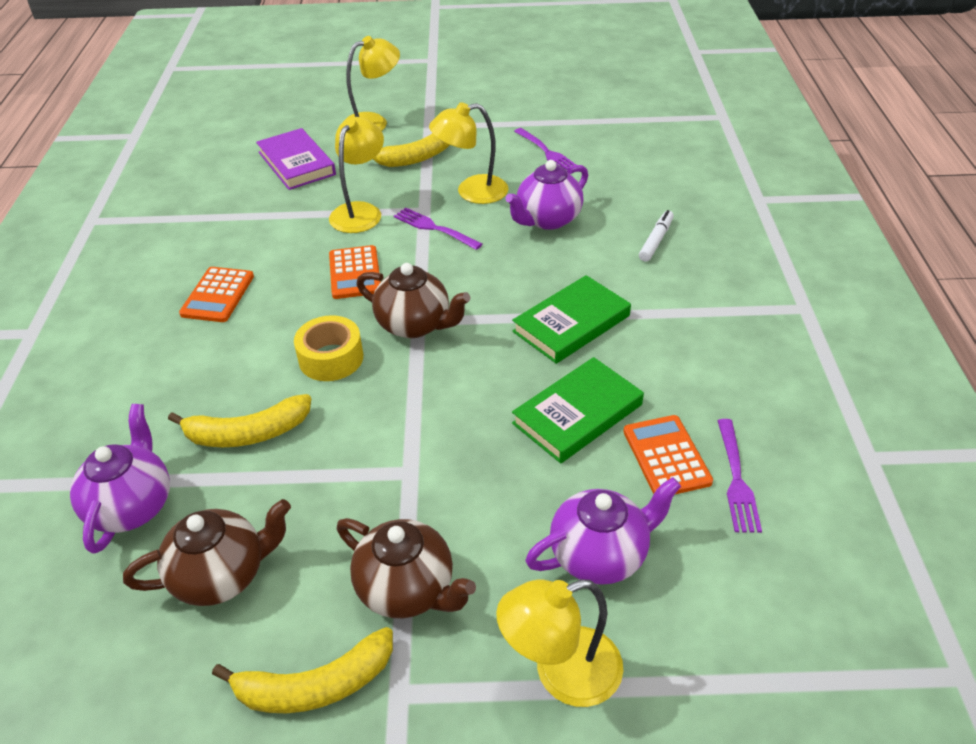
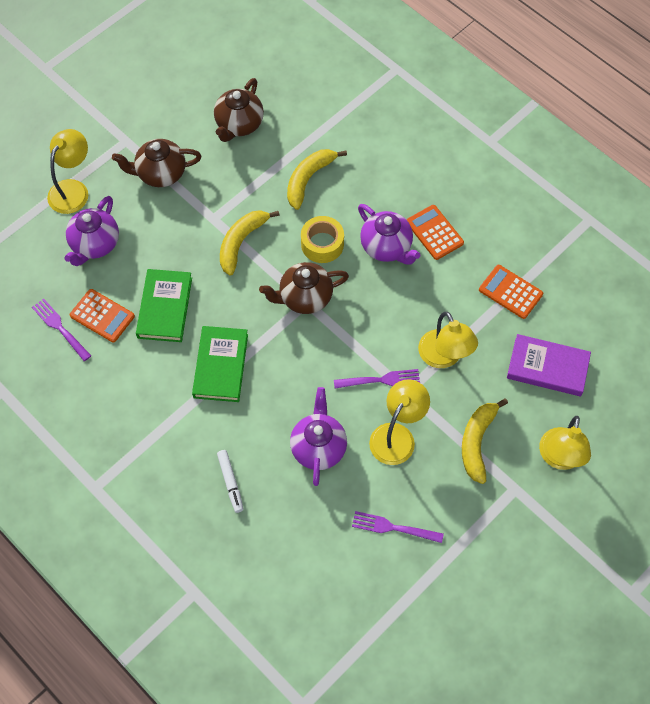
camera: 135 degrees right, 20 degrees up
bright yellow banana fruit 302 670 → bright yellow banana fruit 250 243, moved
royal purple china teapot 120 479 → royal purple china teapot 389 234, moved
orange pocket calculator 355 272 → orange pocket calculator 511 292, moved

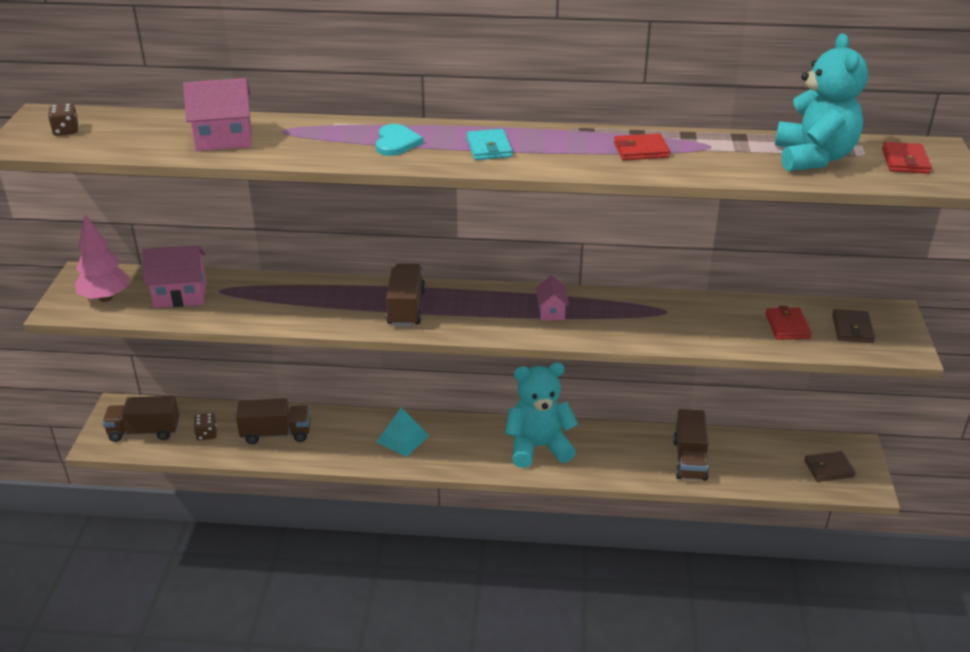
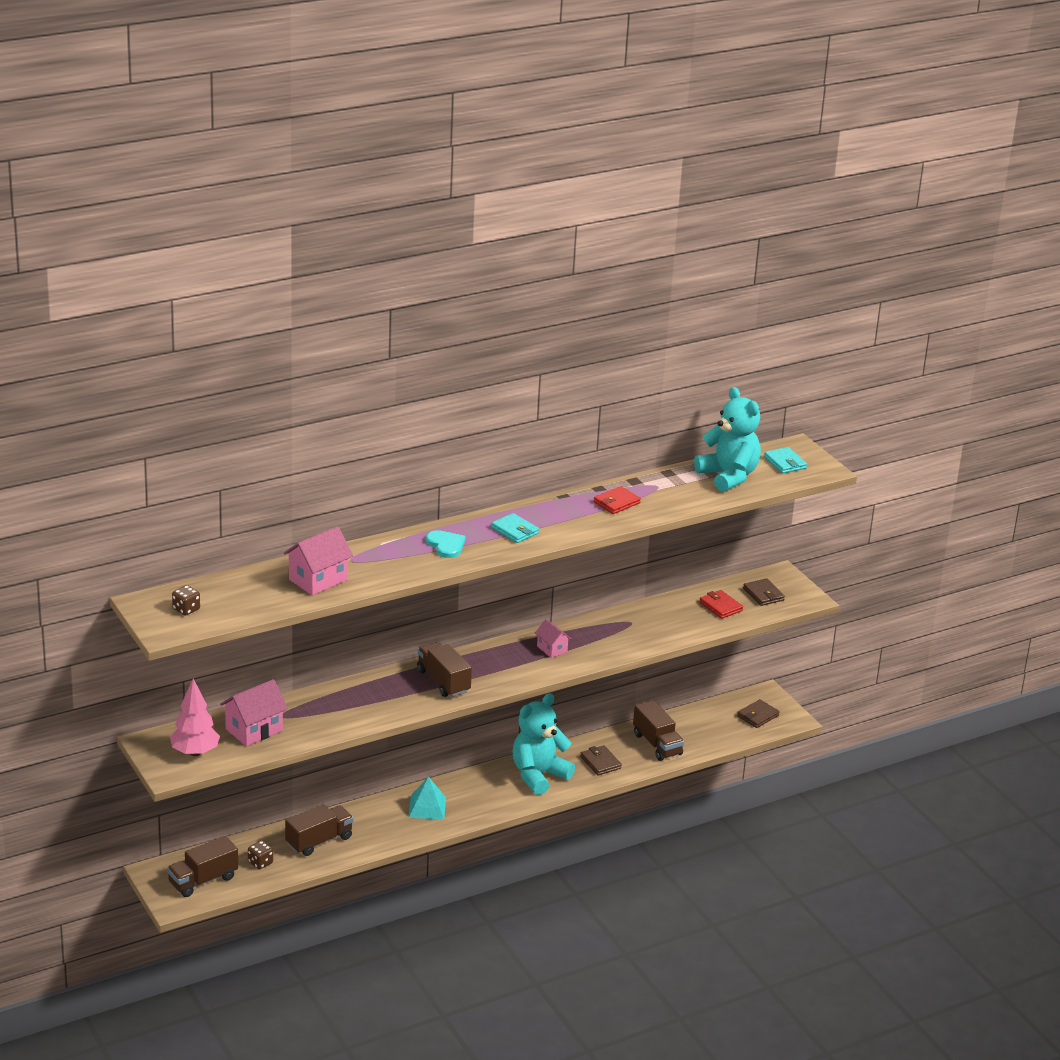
camera: 35 degrees left, 5 degrees down
- → brown billfold 601 760
red billfold 907 158 → turquoise billfold 785 460

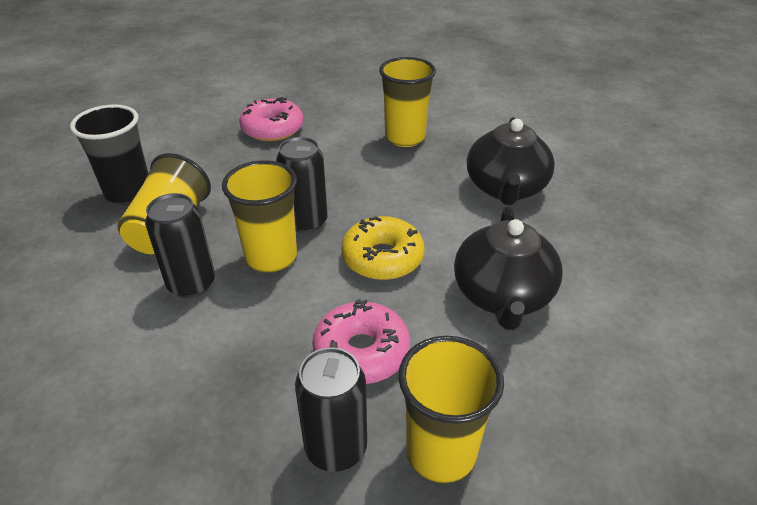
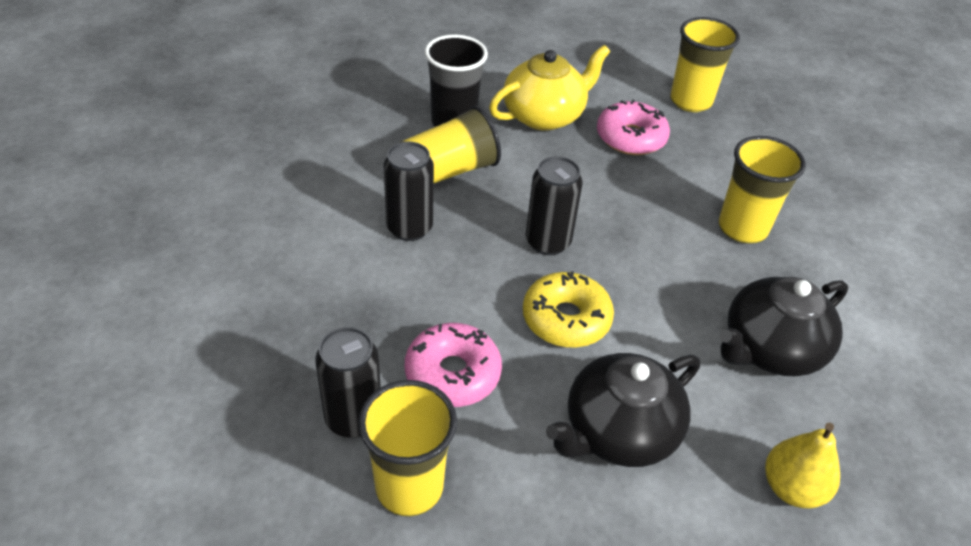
camera: 45 degrees right, 5 degrees up
- → bright yellow china teapot 549 88
bright yellow tumbler 259 216 → bright yellow tumbler 705 64, moved
- → bright yellow toy pear 802 465

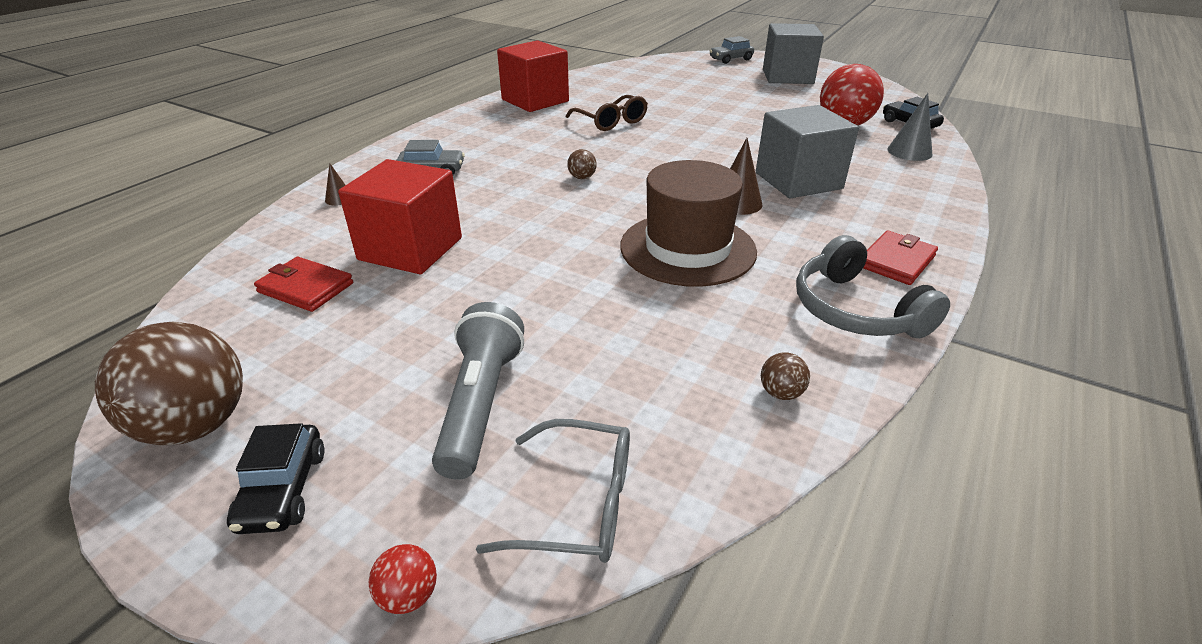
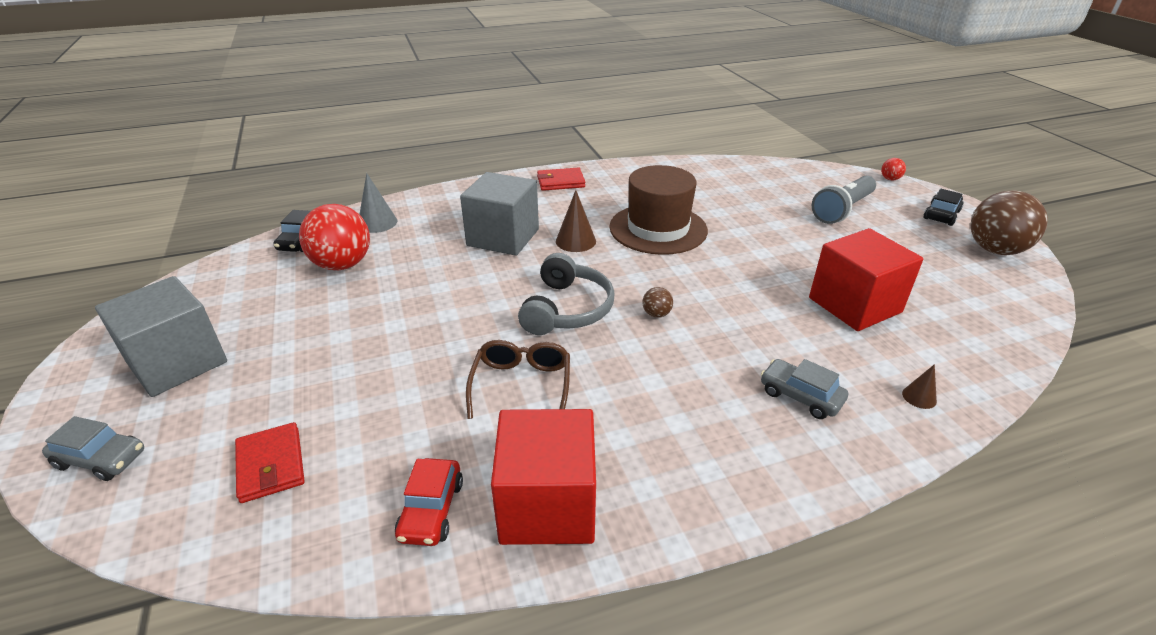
camera: 140 degrees left, 0 degrees up
red billfold 303 284 → red billfold 270 462, moved
- → red toy car 429 502
ash-grey headphones 873 286 → ash-grey headphones 566 294, moved
ash-grey spectacles 553 491 → -
brown play ball 785 376 → -

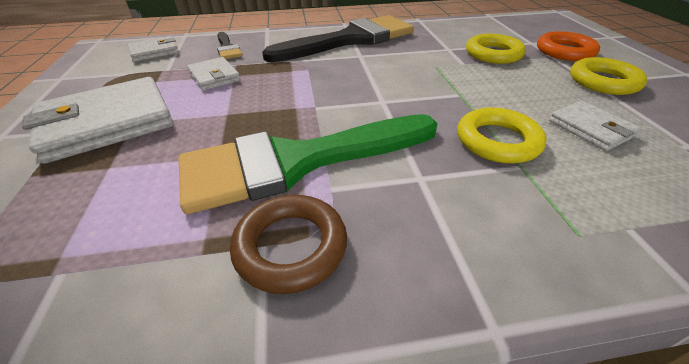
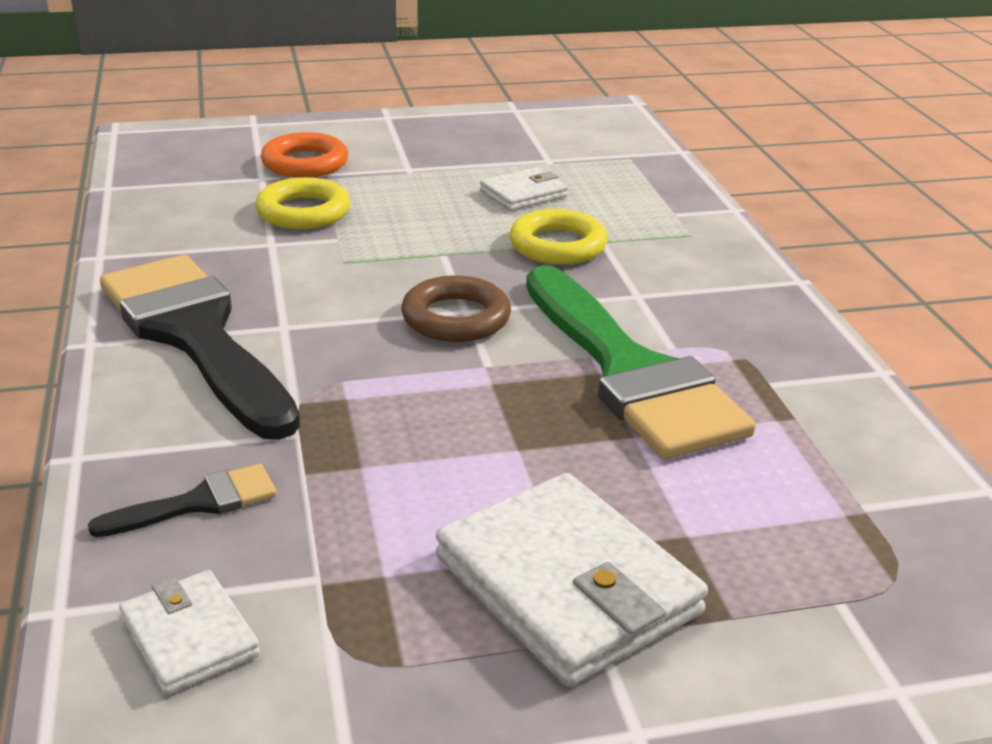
camera: 95 degrees left, 10 degrees down
brown torus 288 244 → brown torus 456 308, moved
snow-white billfold 214 74 → -
bright yellow torus 609 76 → -

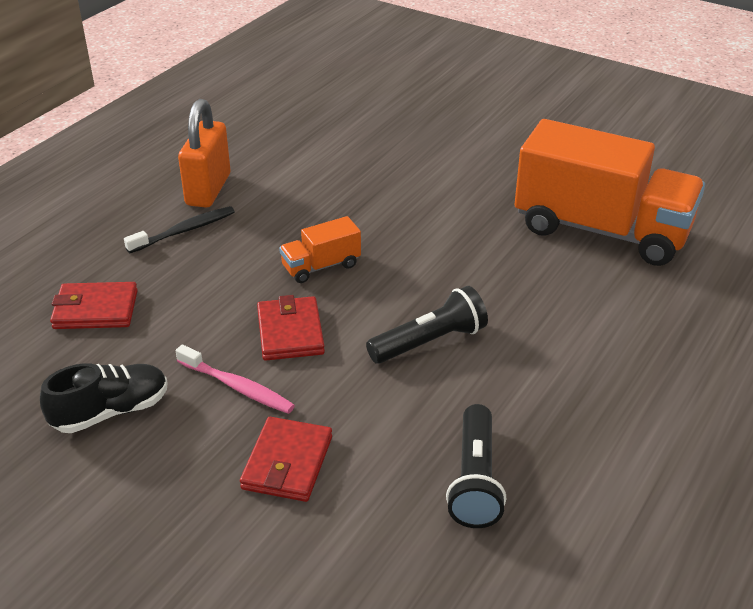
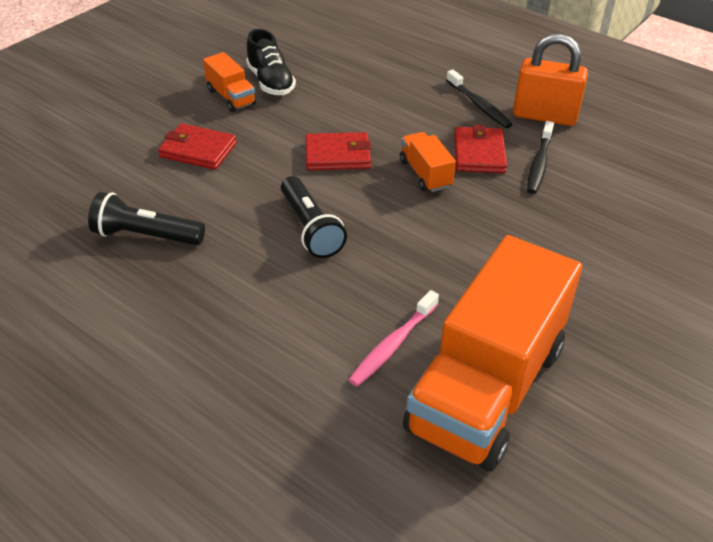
camera: 95 degrees right, 5 degrees up
- → orange lorry 229 82
pink dental brush 235 379 → pink dental brush 393 338, moved
red billfold 94 305 → red billfold 480 149, moved
- → black dental brush 540 157

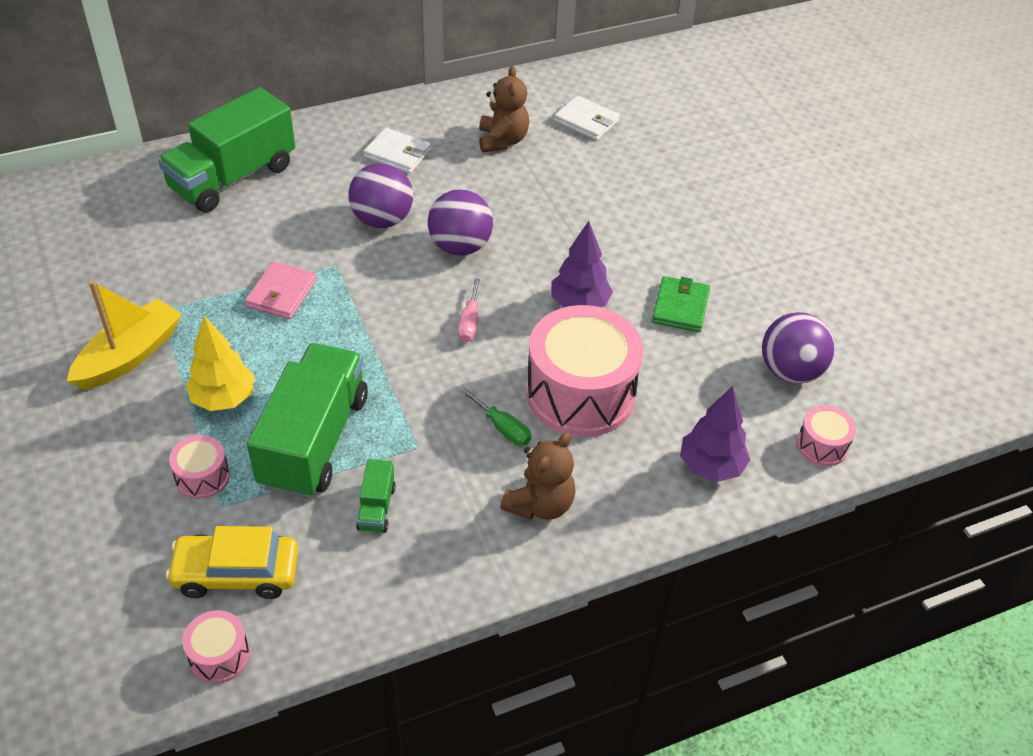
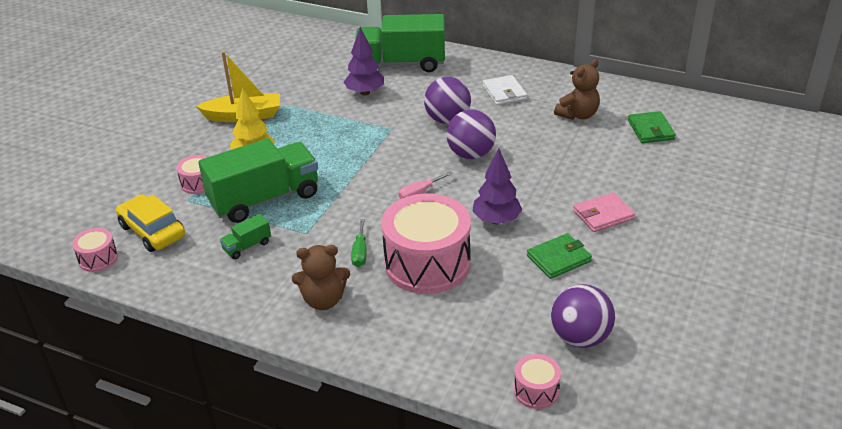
camera: 50 degrees right, 10 degrees down
royal purple tree 715 434 → royal purple tree 364 61, moved
pink billfold 281 290 → pink billfold 604 212, moved
snow-white billfold 587 118 → green billfold 652 127

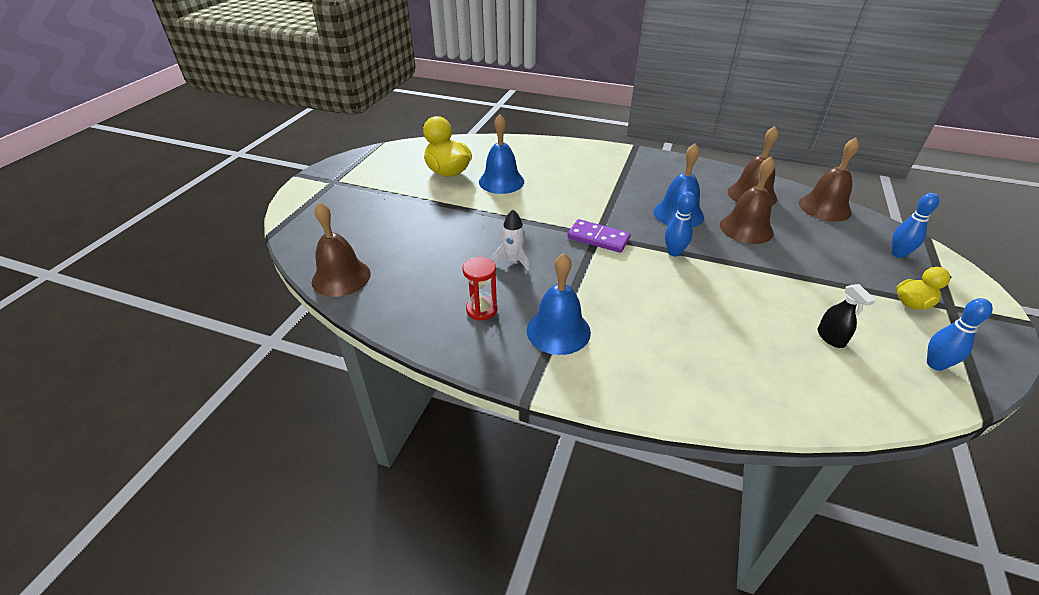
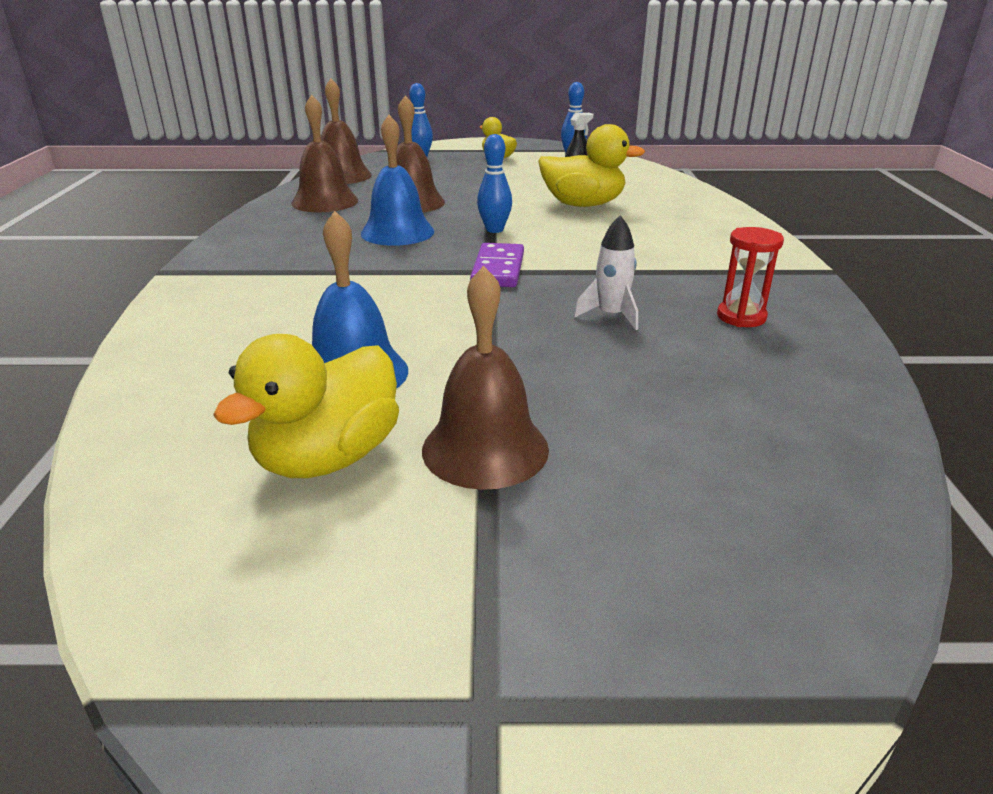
camera: 110 degrees left, 10 degrees down
brown bell 341 249 → brown bell 485 378, moved
- → bright yellow toy duck 591 165
cobalt bell 559 304 → -

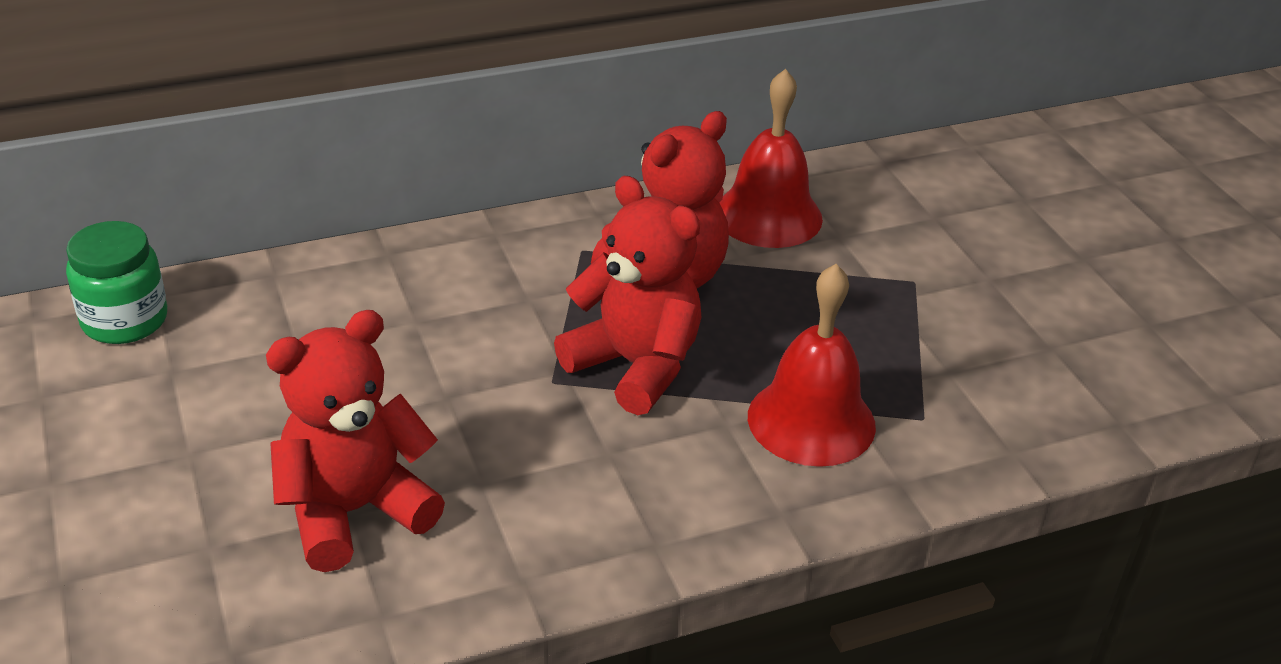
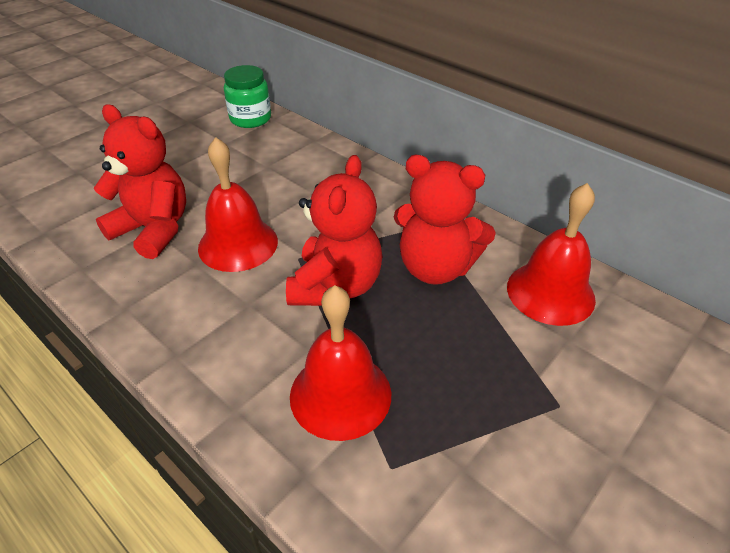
camera: 65 degrees right, 5 degrees up
- → red bell 238 204

